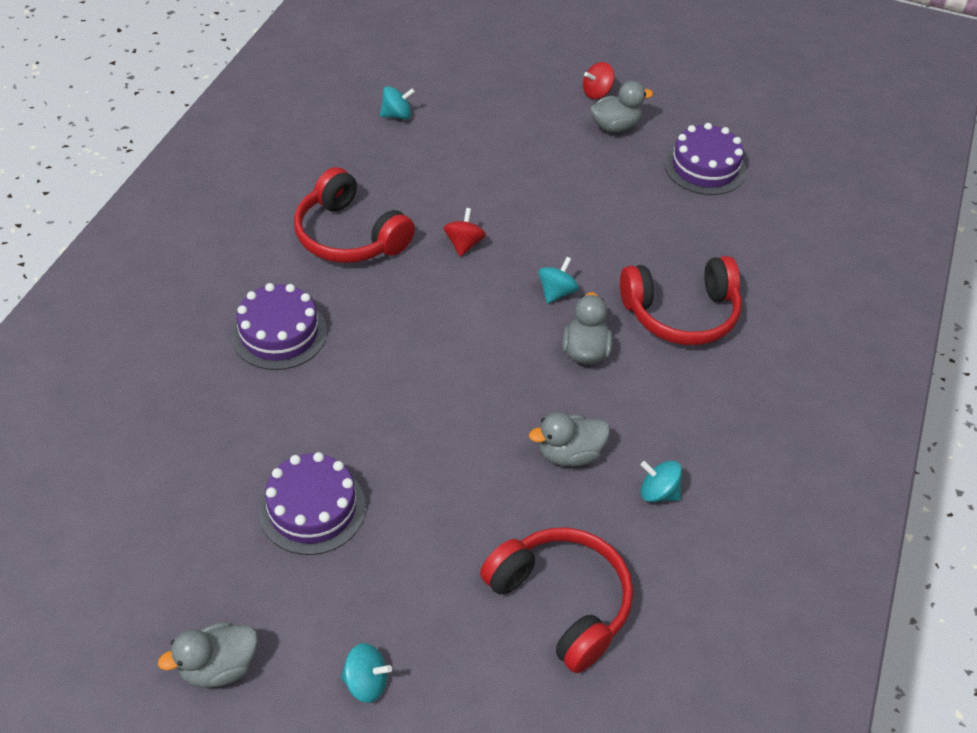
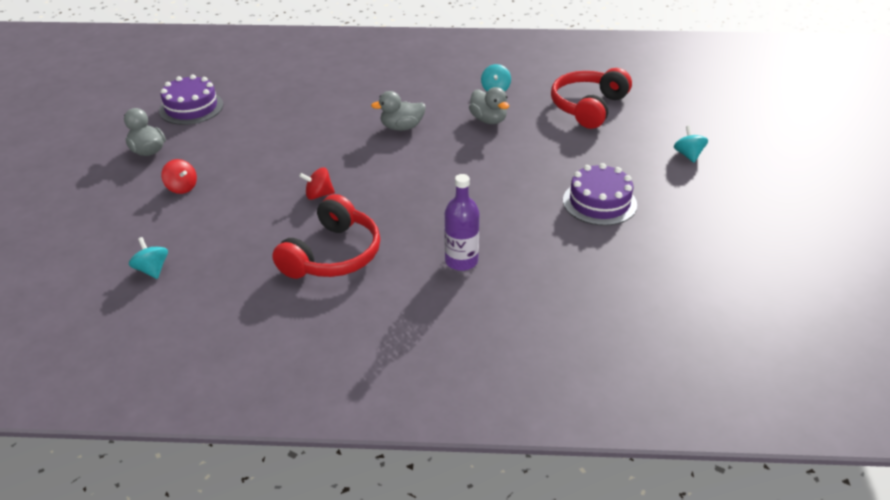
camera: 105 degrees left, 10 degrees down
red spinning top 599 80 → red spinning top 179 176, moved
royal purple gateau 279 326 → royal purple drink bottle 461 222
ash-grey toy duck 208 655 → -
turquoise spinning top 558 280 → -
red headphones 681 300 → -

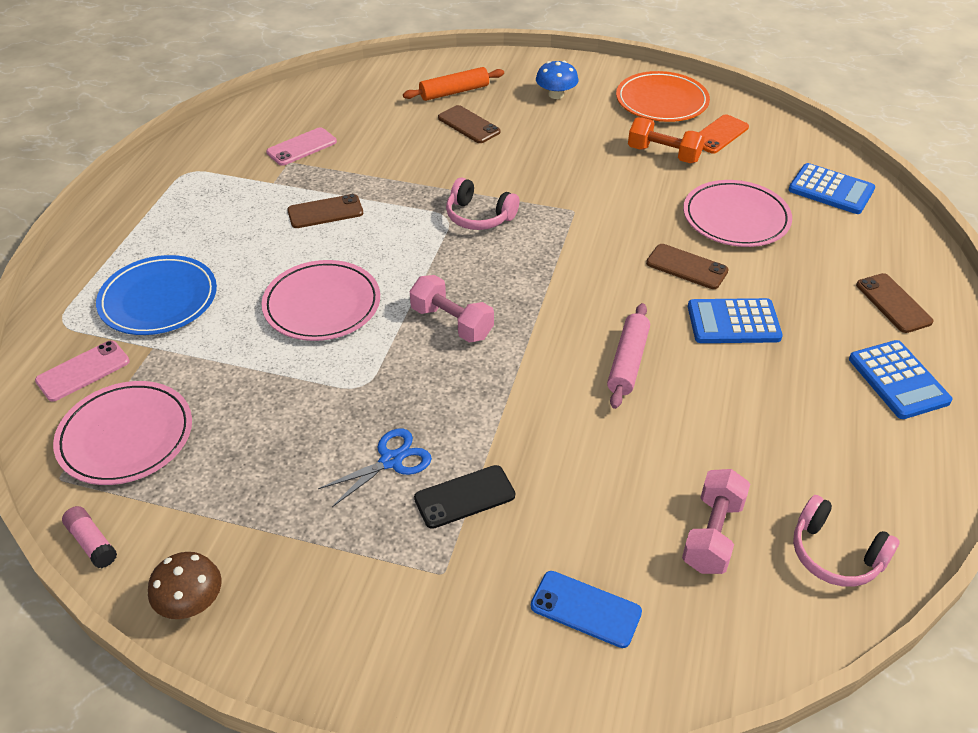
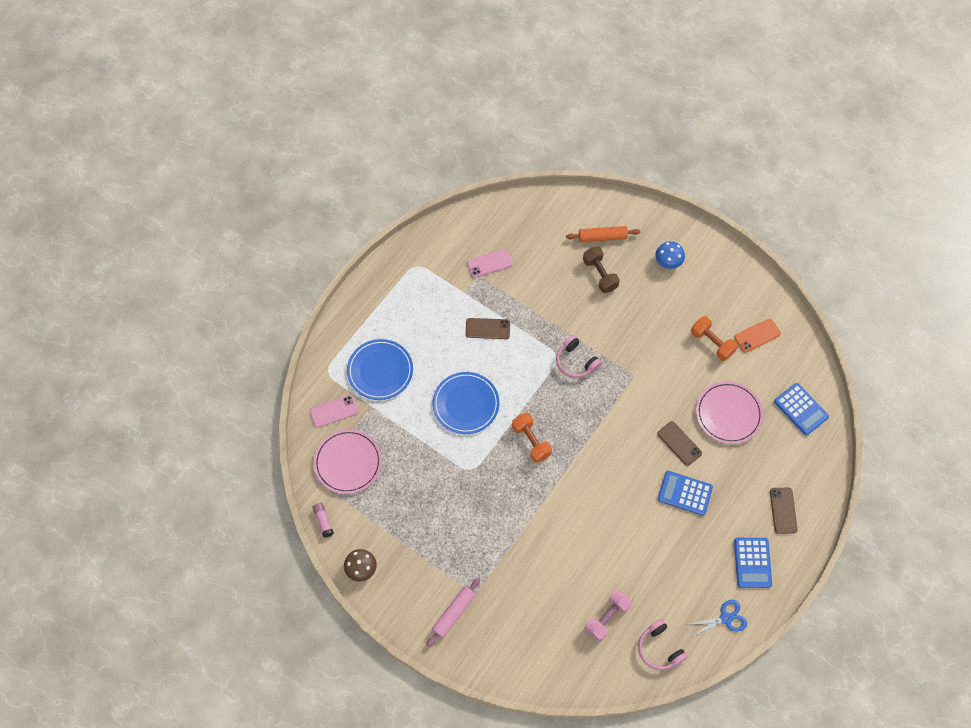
camera: 20 degrees right, 20 degrees up
pink pastry roller 628 356 → pink pastry roller 453 613, moved
pink dinner plate 320 300 → cobalt dinner plate 466 403
pink dumbbell 452 309 → orange dumbbell 532 438
brown smartphone 469 124 → brown dumbbell 601 270
cobalt scissors 375 468 → cobalt scissors 718 618, moved
black smartphone 464 497 → -
cobalt smartphone 586 609 → -
orange dinner plate 663 96 → -

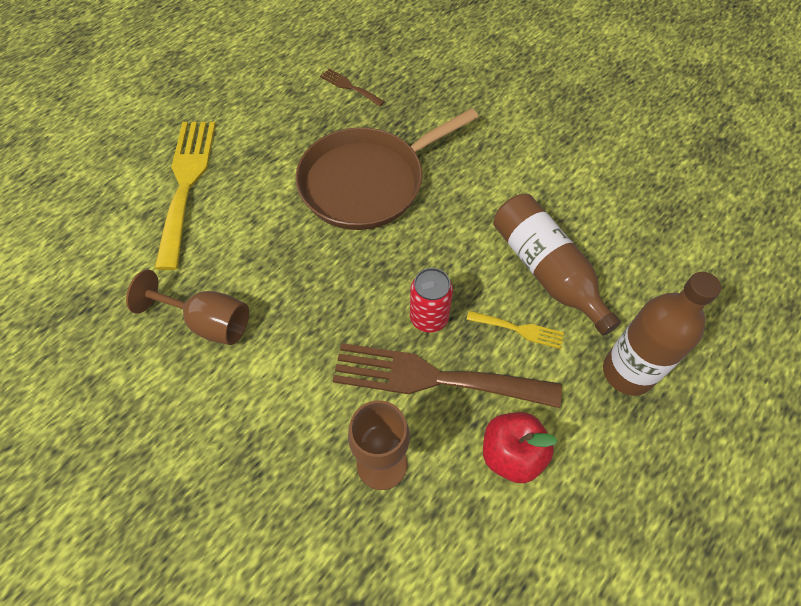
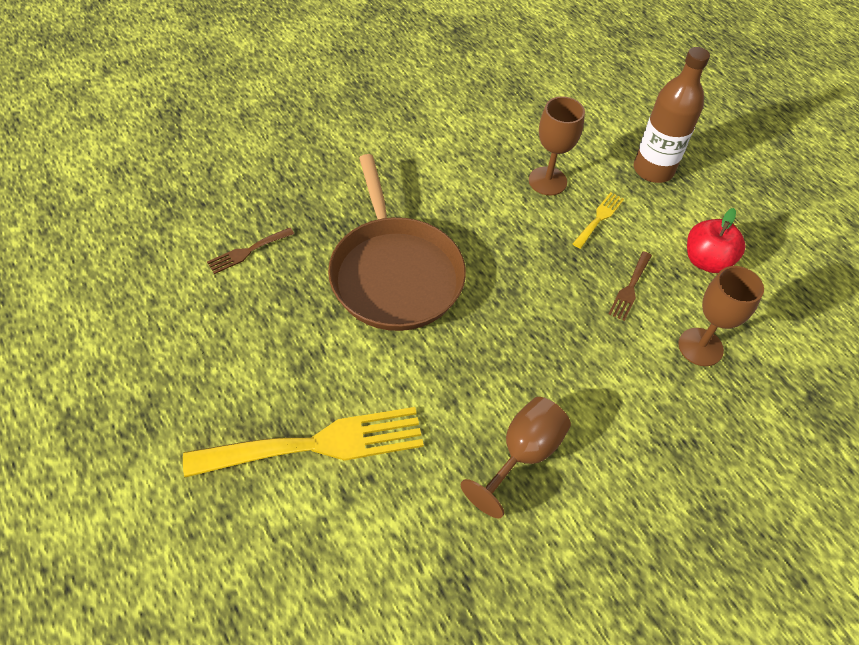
camera: 75 degrees left, 5 degrees down
bright yellow dinner fork 185 196 → bright yellow dinner fork 303 442, 150 degrees clockwise
brown drink bottle 557 265 → brown goblet 557 146
brown dinner fork 447 375 → brown dinner fork 630 286, x0.45
red tin 431 300 → -

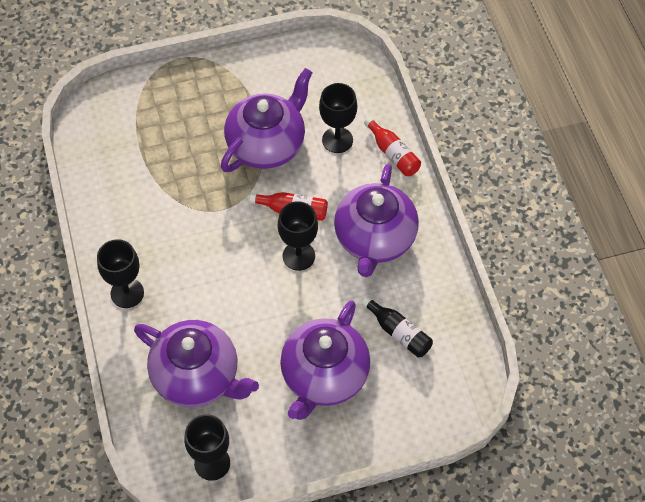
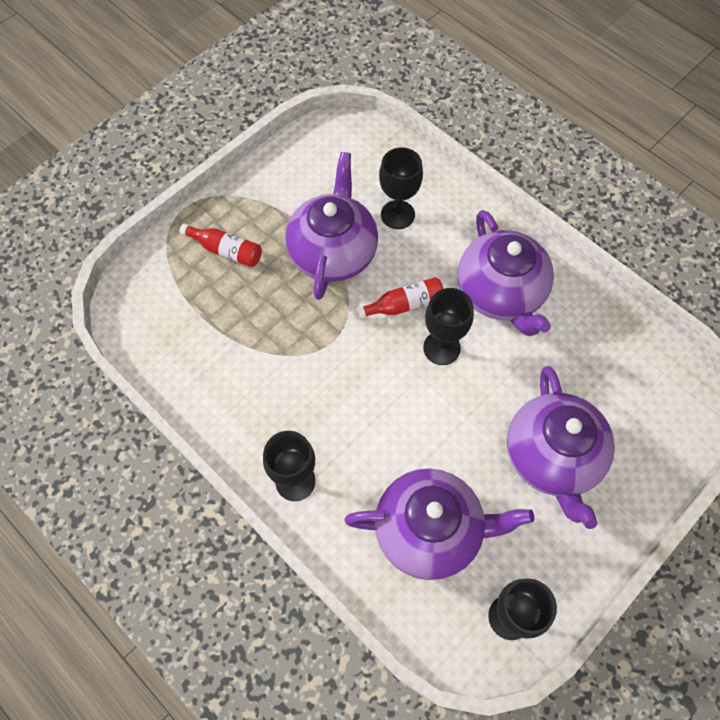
camera: 30 degrees left, 5 degrees up
red drink bottle 392 146 → red drink bottle 221 245, moved
black drink bottle 397 326 → -

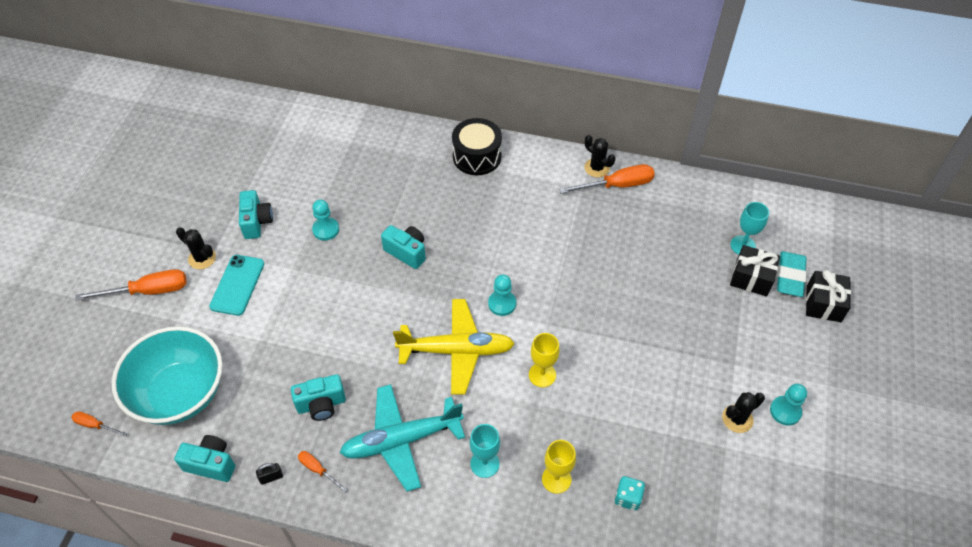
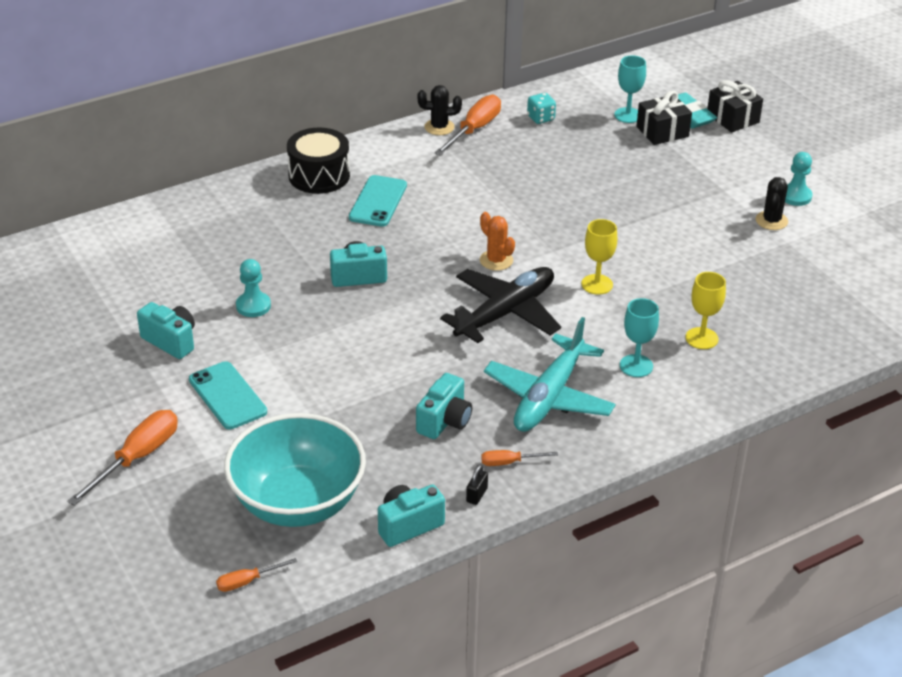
camera: 45 degrees left, 15 degrees down
- → turquoise smartphone 378 201
bright yellow toy plane 454 347 → black toy plane 500 305
turquoise chess pawn 502 295 → orange cactus 497 241
turquoise game die 630 493 → turquoise game die 541 108, moved
black cactus 196 248 → -

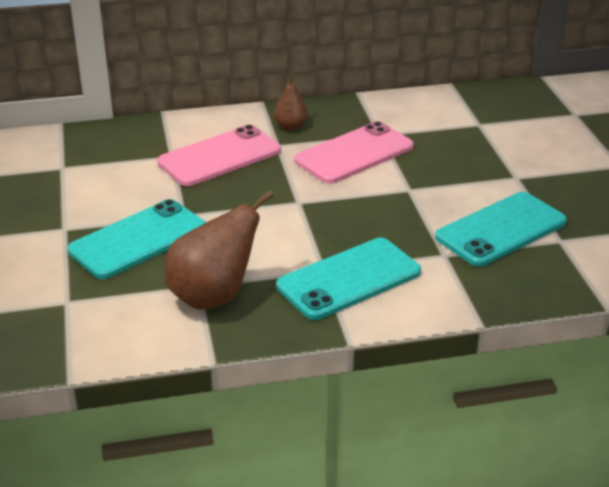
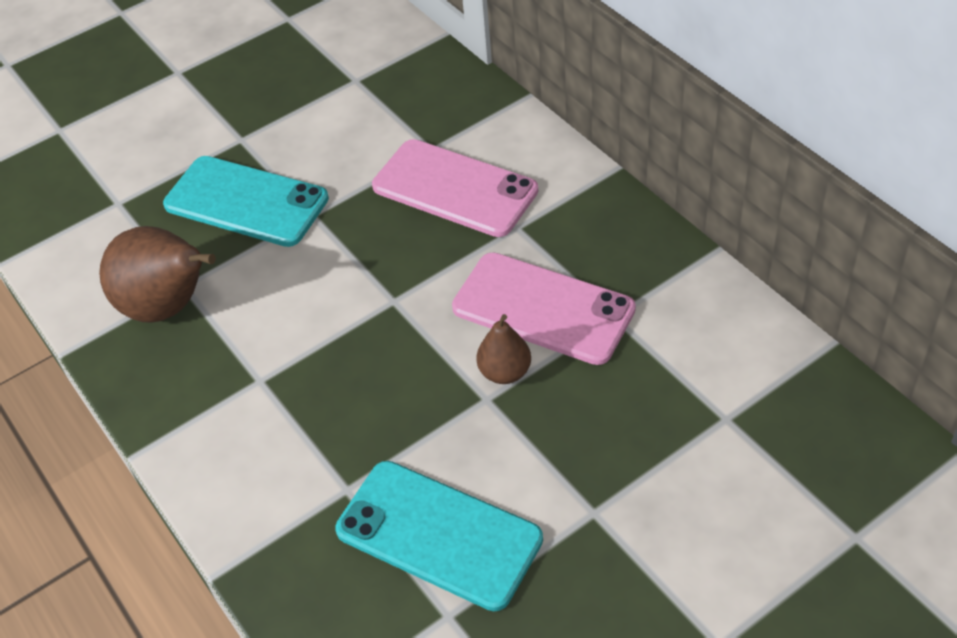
camera: 70 degrees right, 15 degrees up
brown toy pear 291 102 → brown toy pear 504 349, moved
turquoise smartphone 348 279 → -

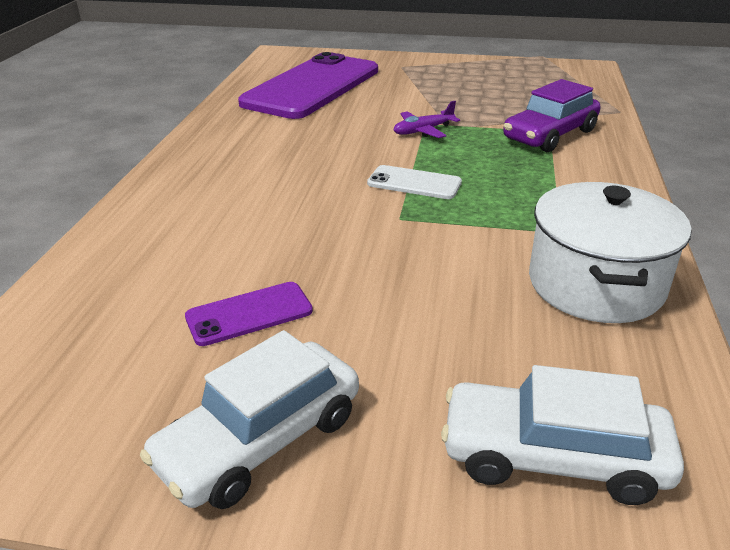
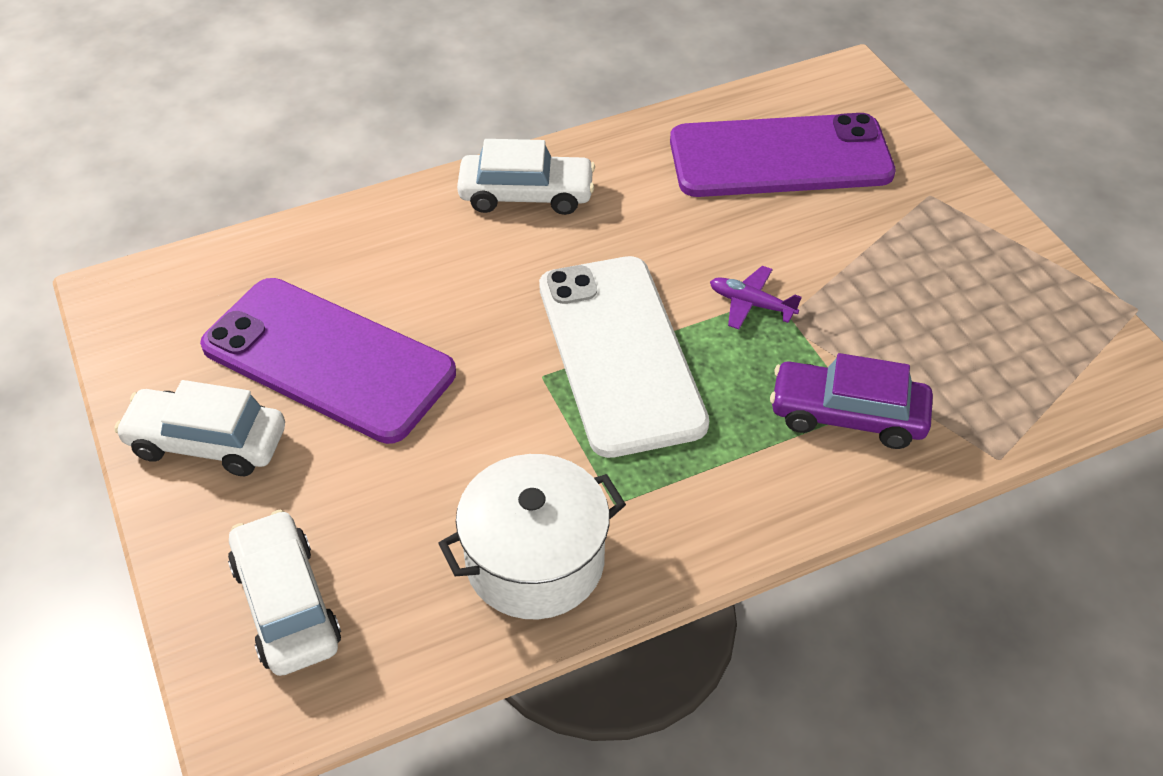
camera: 55 degrees right, 15 degrees up
royal purple smartphone 249 314 → royal purple smartphone 328 361, x2.36
- → snow-white toy car 526 177
snow-white smartphone 414 182 → snow-white smartphone 624 357, x2.36

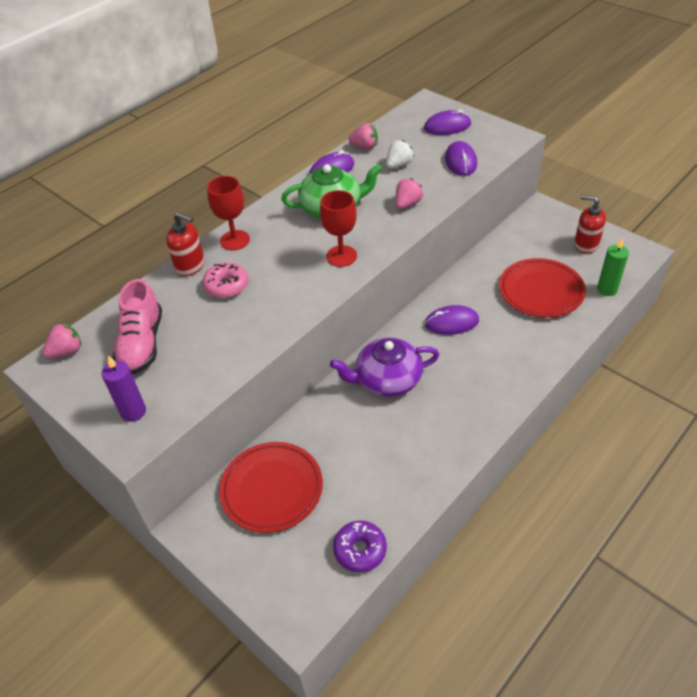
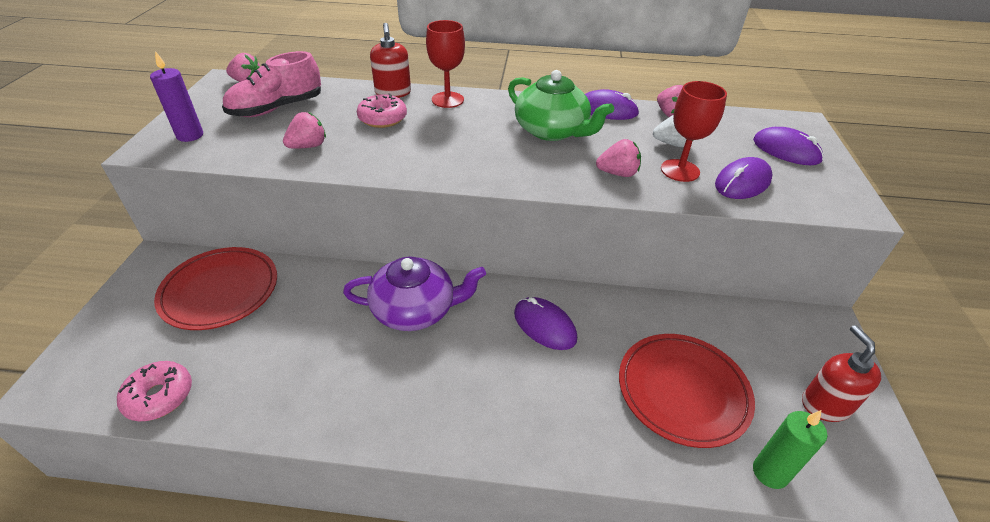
camera: 50 degrees right, 5 degrees down
royal purple glazed donut 360 546 → pink glazed donut 154 391
- → pink berry 304 130
royal purple china teapot 385 367 → royal purple china teapot 414 293, 135 degrees clockwise
red goblet 338 228 → red goblet 694 131, moved

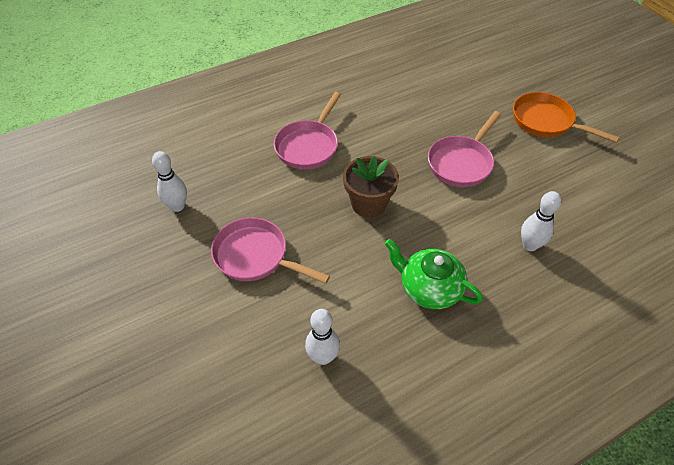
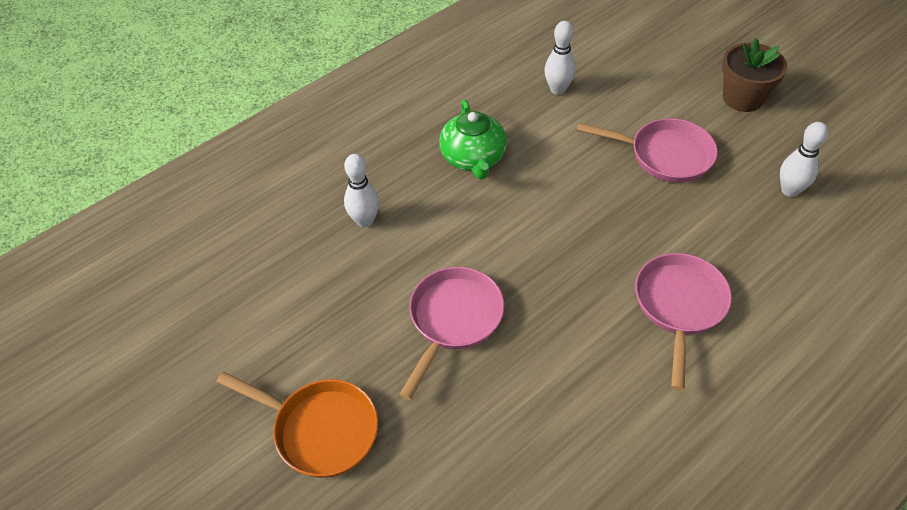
camera: 170 degrees right, 0 degrees up
green china teapot 434 274 → green china teapot 473 139, 60 degrees clockwise
brown plant pot 371 187 → brown plant pot 754 75, moved

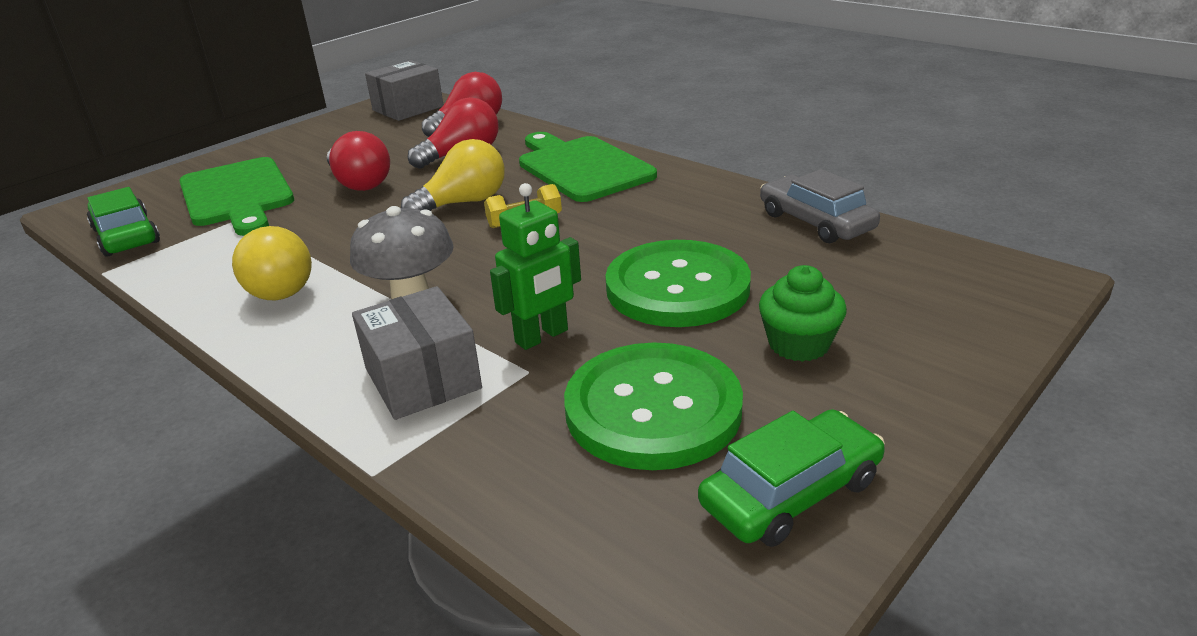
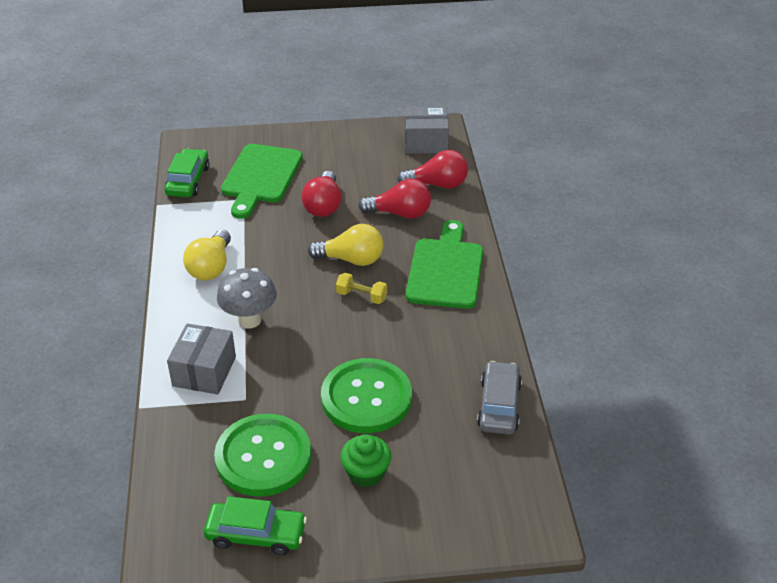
camera: 40 degrees right, 10 degrees up
green robot figure 535 266 → -

